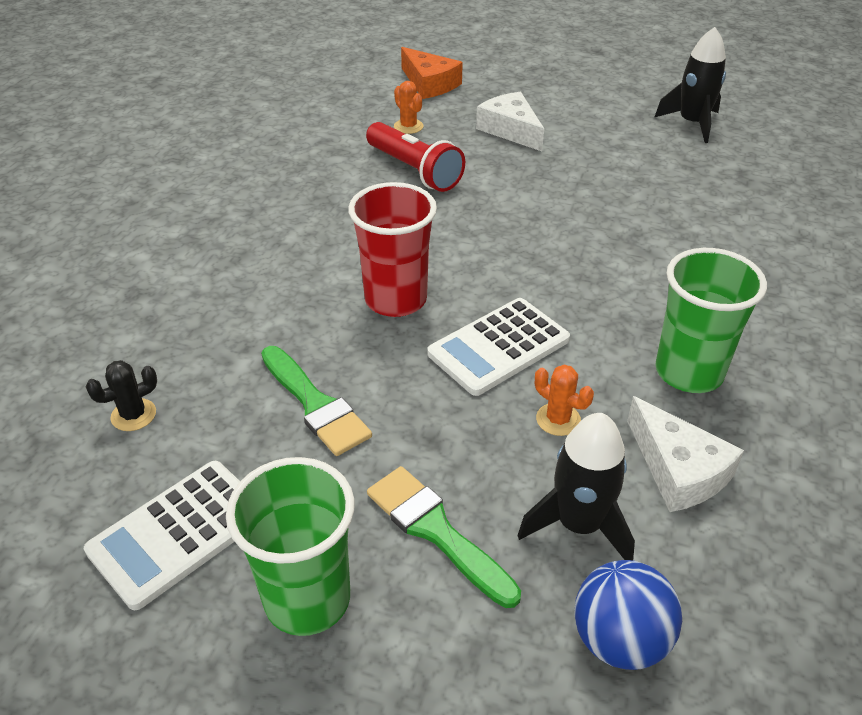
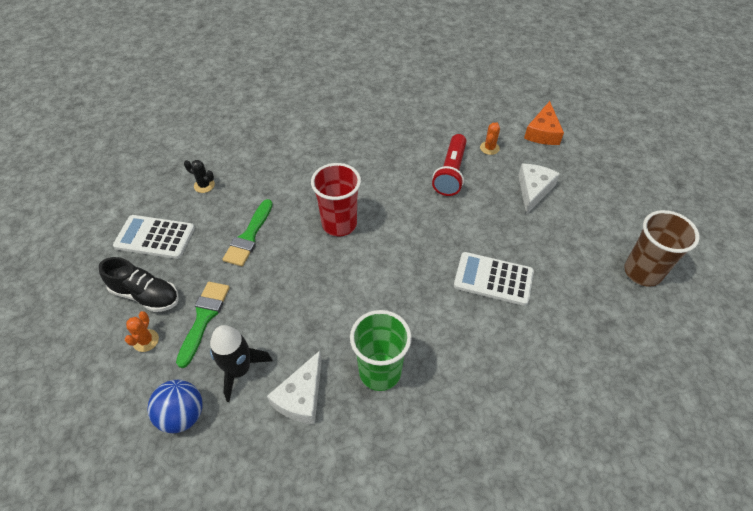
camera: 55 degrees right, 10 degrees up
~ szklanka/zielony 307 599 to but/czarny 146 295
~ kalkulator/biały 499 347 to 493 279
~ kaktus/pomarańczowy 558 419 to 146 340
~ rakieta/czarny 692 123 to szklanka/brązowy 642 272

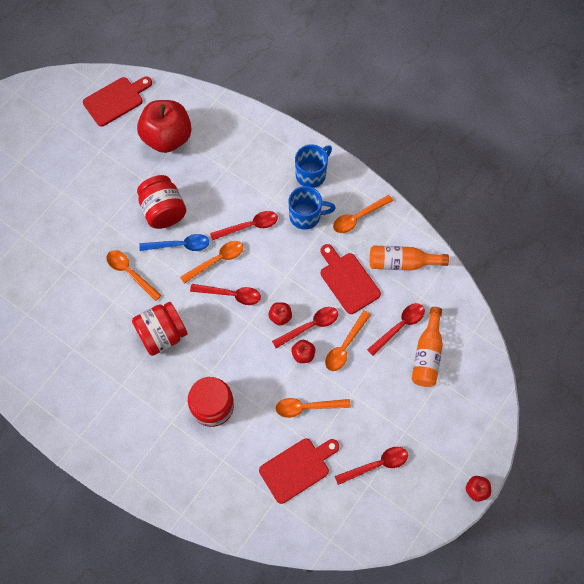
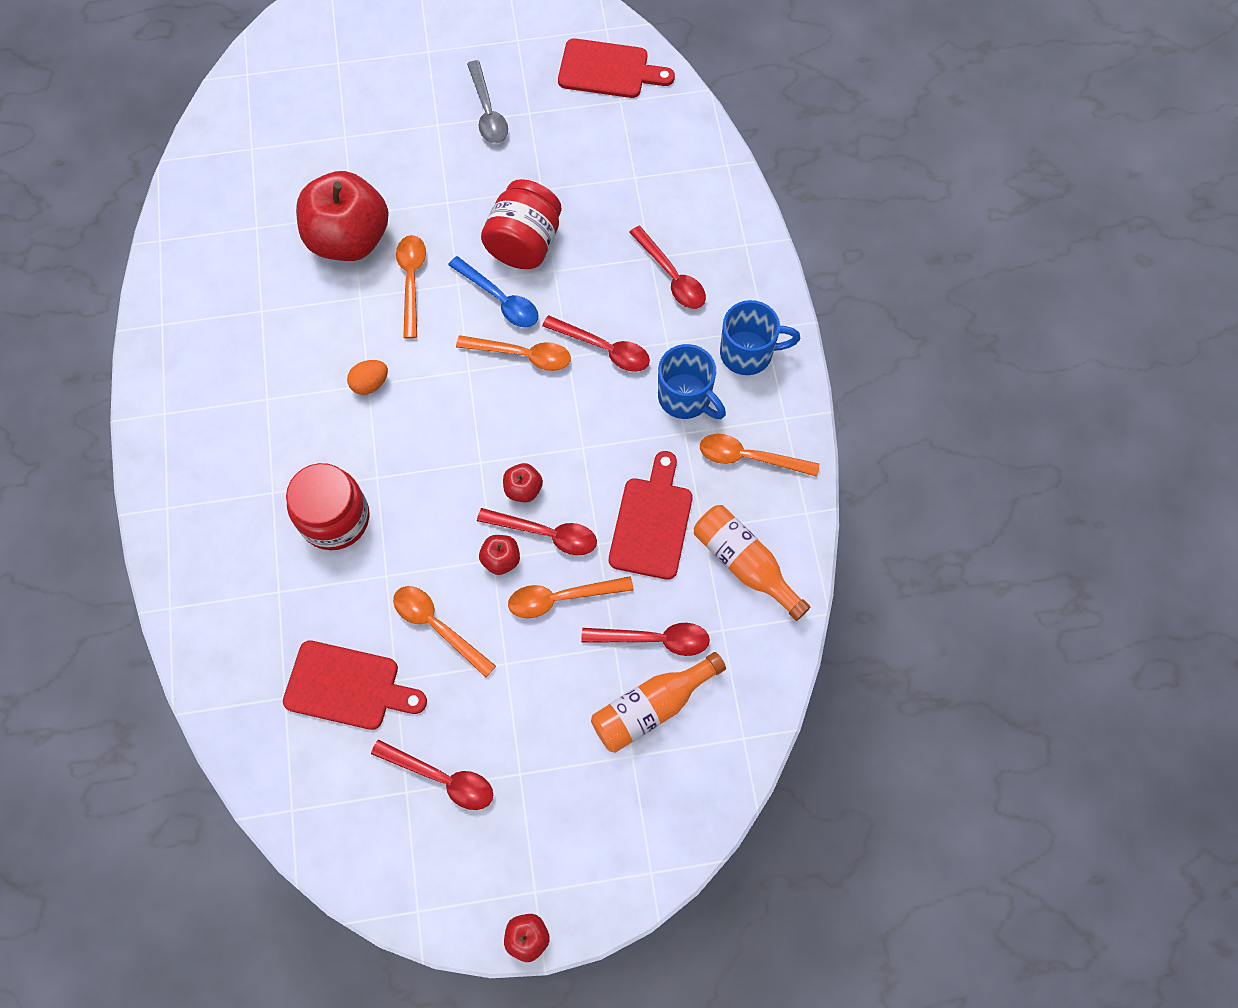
camera: 45 degrees right, 0 degrees up
~ słoik/czerwony 162 334 to jajko/pomarańczowy 370 384
~ jabłko/czerwony 167 138 to 349 239
~ łyżka/czerwony 231 295 to 671 276
+ łyżka/szary 487 112

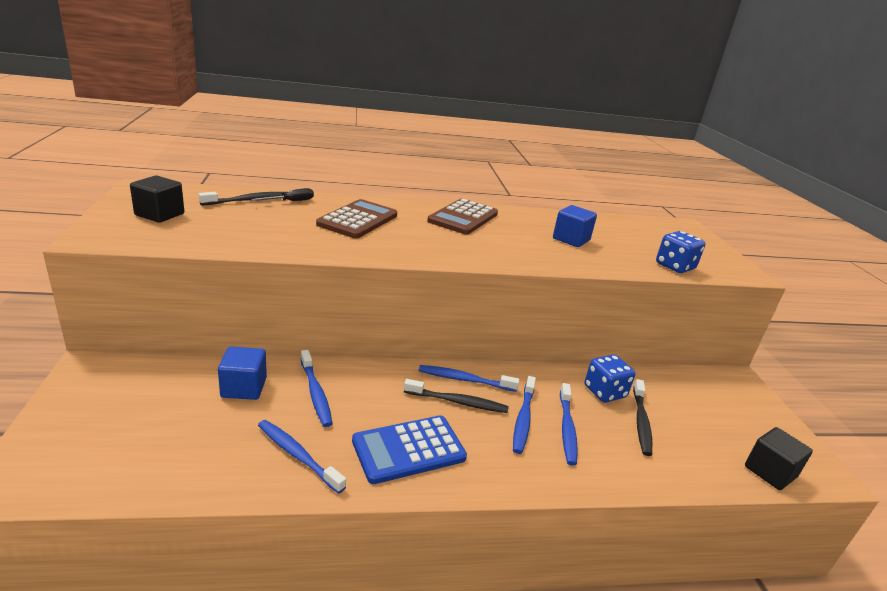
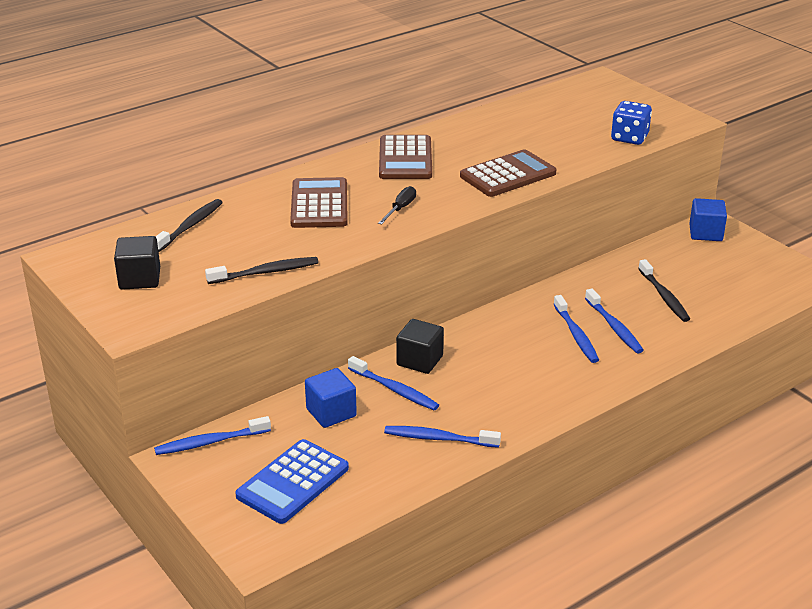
camera: 25 degrees left, 5 degrees up
~ śrubokręt/czarny 290 201 to 400 209
~ kalkulator/niebieski 408 449 to 293 482
~ szczoteczka do zębów/czarny 458 402 to 266 272
~ szczoteczka do zębów/niebieski 464 380 to 210 442
~ sześcian/niebieski 571 239 to 705 233
- kostka do gry/niebieski 604 392
~ sześcian/czarny 770 472 to 419 360
+ kalkulator/brązowy 508 175

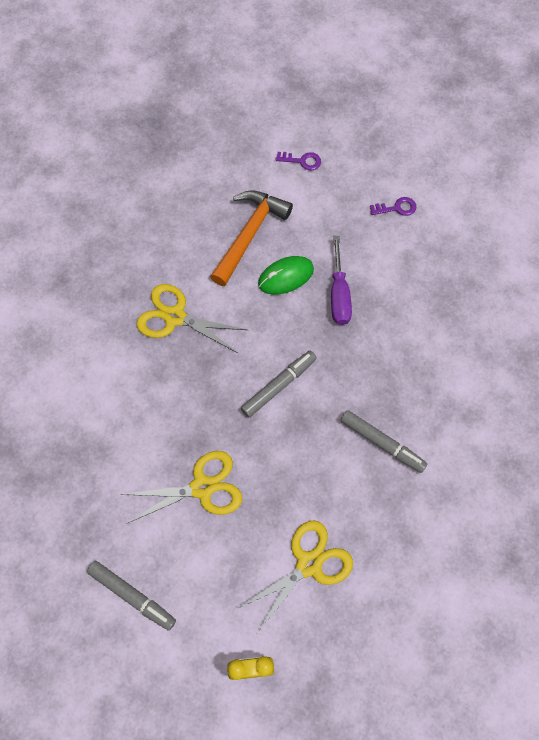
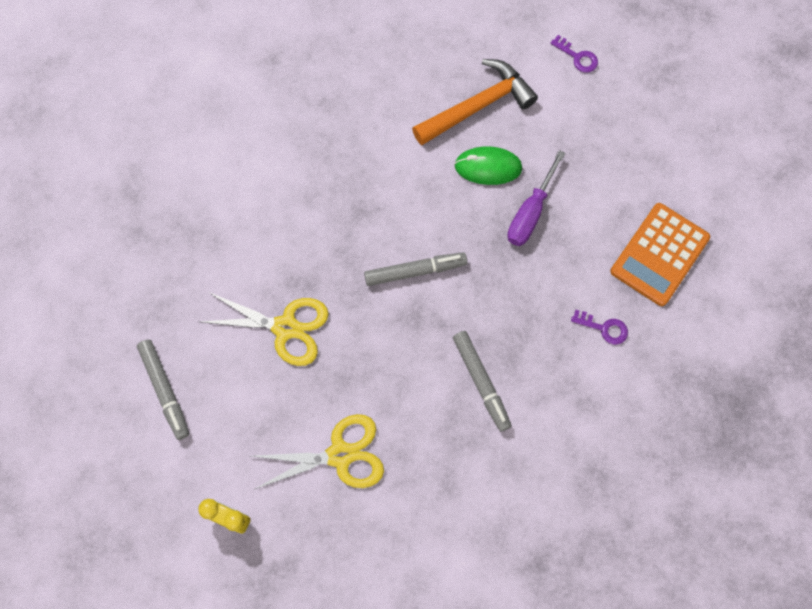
camera: 30 degrees right, 5 degrees up
- nożyczki/żółty 175 317
~ klucz/fioletowy 396 208 to 603 328
+ kalkulator/pomarańczowy 659 254

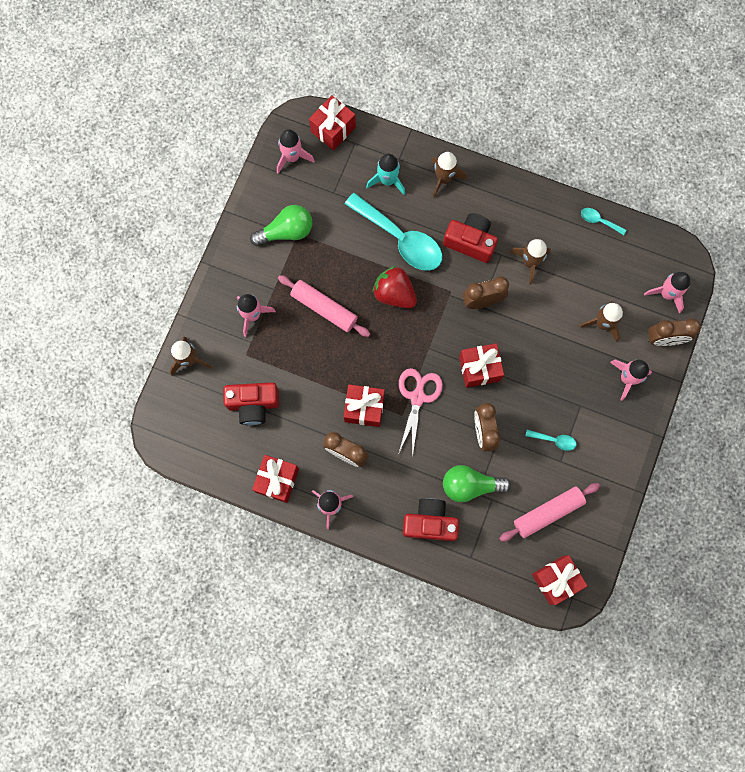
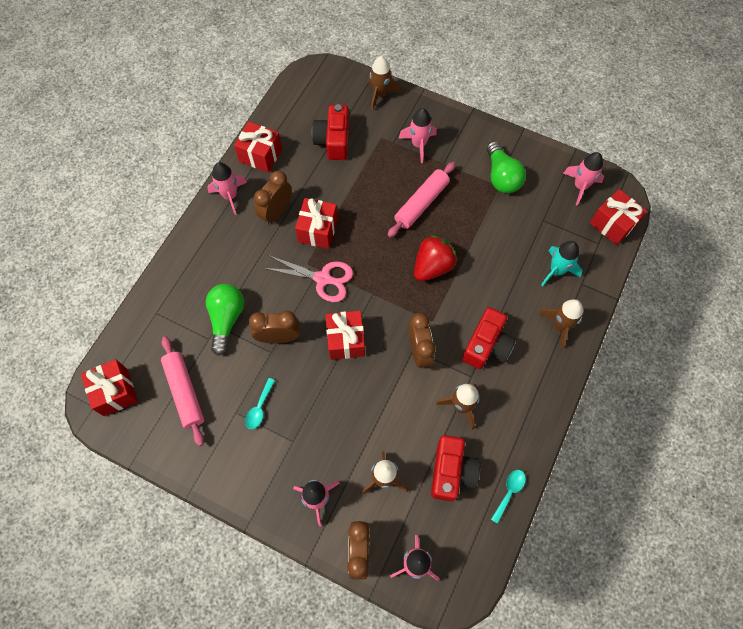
camera: 95 degrees right, 10 degrees down
- łyżka/turkusowy 400 239
~ aparat fotograficzny/czerwony 430 522 to 451 471

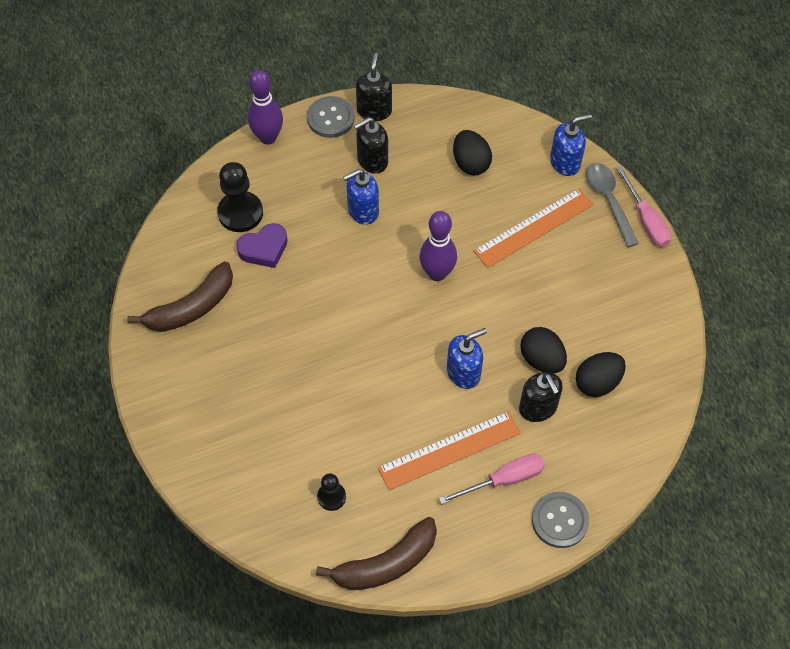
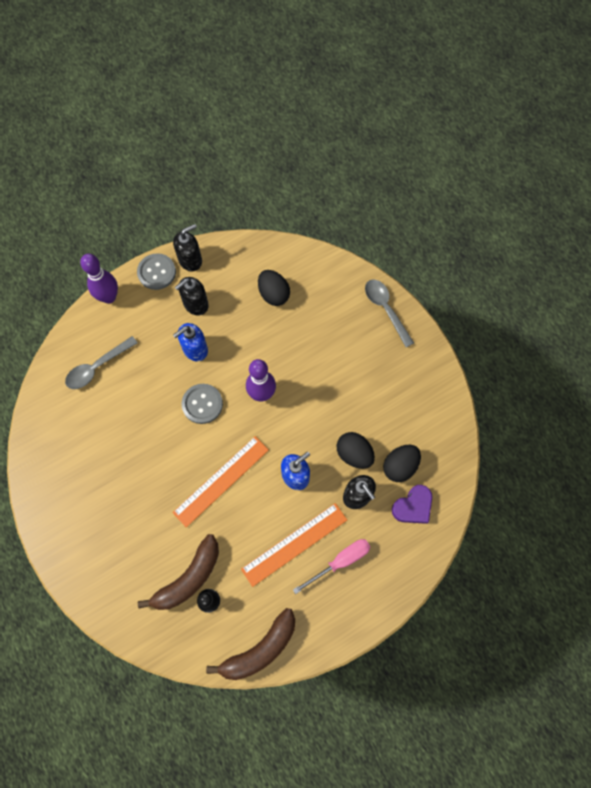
camera: 10 degrees left, 10 degrees up
~ banan/brązowy 191 307 to 188 578
~ pionek/czarny 240 213 to łyżka/szary 97 367
~ serce/fioletowy 264 249 to 413 506
~ dozownik mydła/czarny 374 110 = 190 260 60 degrees clockwise
~ linijka/pomarańczowy 534 228 to 221 481
~ guzik/szary 560 520 to 202 404
- dozownik mydła/niebieski 565 162
- śrubokręt/różowy 646 220

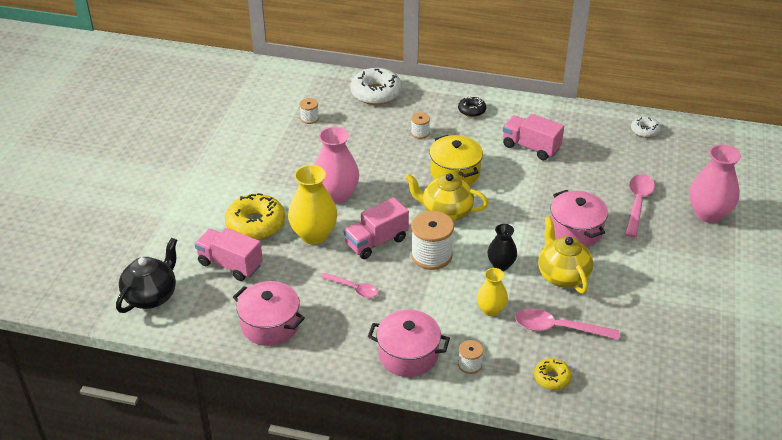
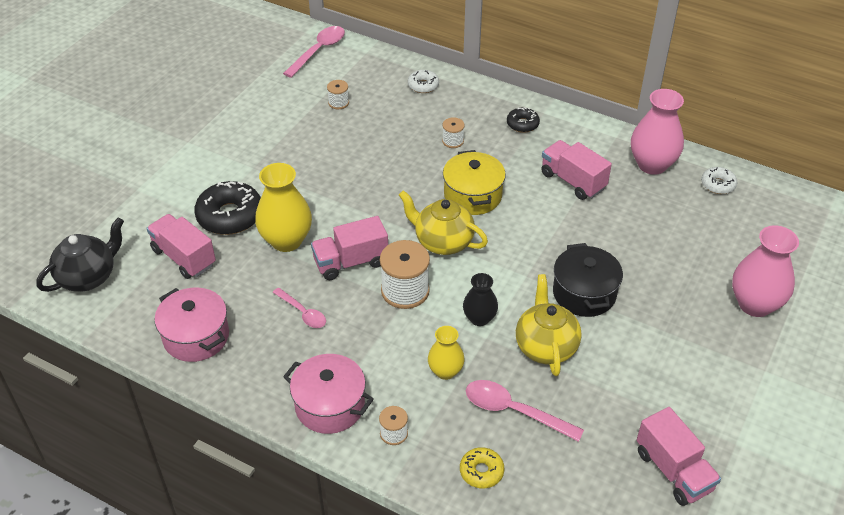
camera: 15 degrees right, 5 degrees up
~ donut/żółty 256 224 to donut/czarny 230 216
~ wazon/różowy 336 195 to 652 165
~ donut/biały 376 93 = 423 85 x0.54
~ garnek/różowy 575 230 to garnek/czarny 584 293
~ łyżka/różowy 637 203 to 318 51
+ ciężarówka/różowy 673 470

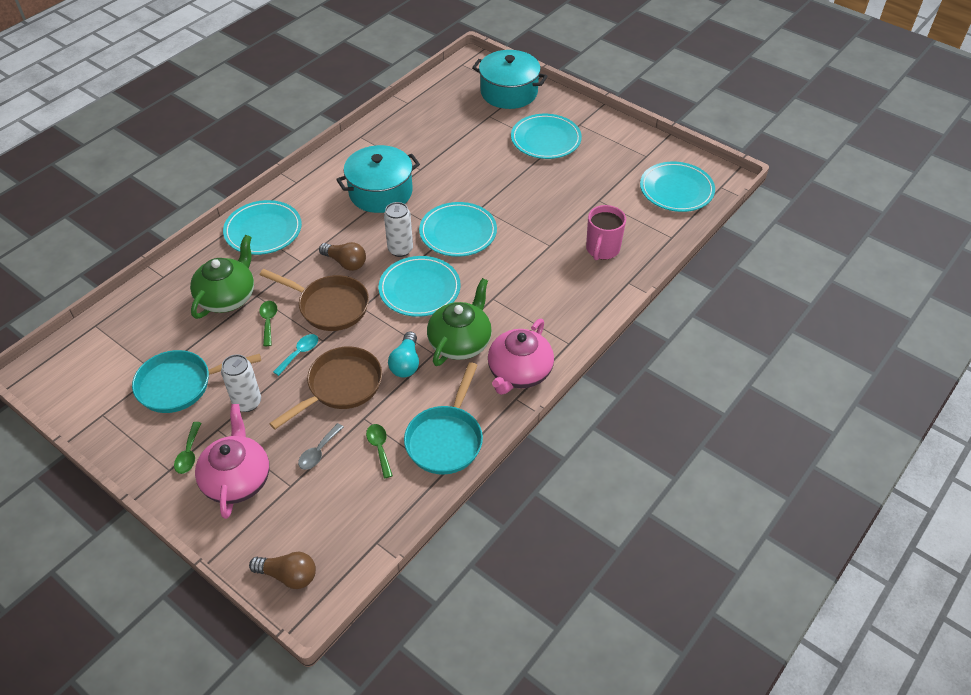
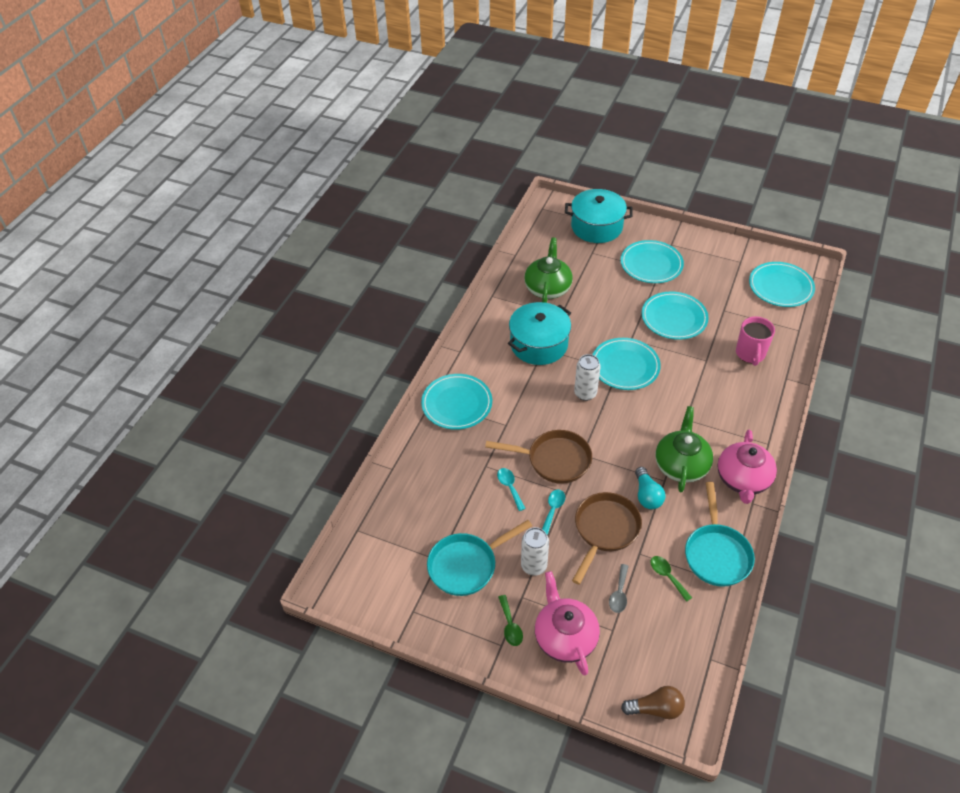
camera: 15 degrees left, 0 degrees up
~ imbryk/zielony 227 297 to 548 288
~ łyżka/zielony 268 321 to łyżka/turkusowy 510 487
- żarówka/brązowy 345 263
~ talerz/turkusowy 419 289 to 674 318

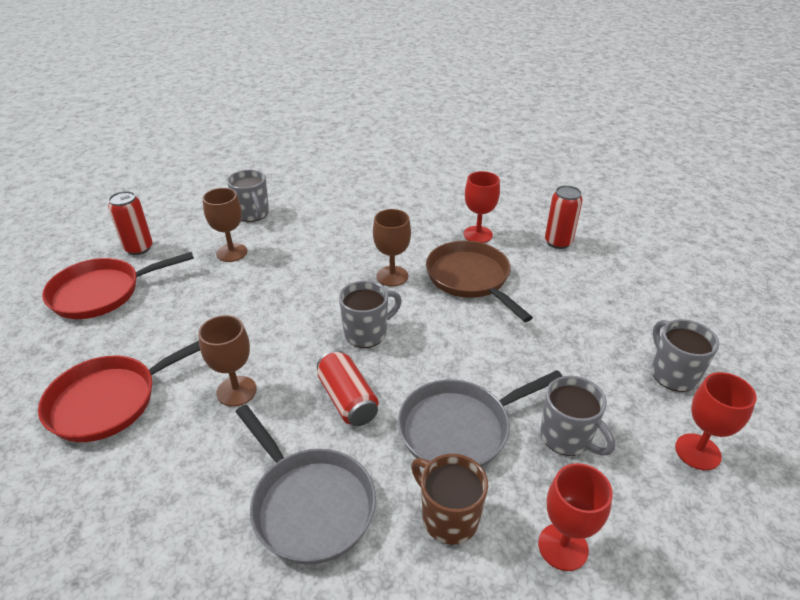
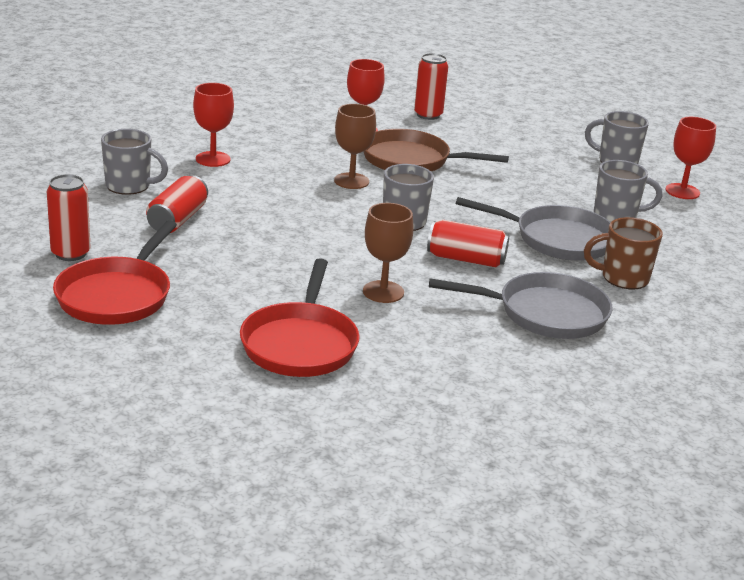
camera: 50 degrees left, 10 degrees down
~ kielich/brązowy 232 252 to puszka/czerwony 177 219
~ patelnia/szary 460 428 = 557 239 90 degrees counterclockwise
~ kielich/czerwony 563 547 to 213 159

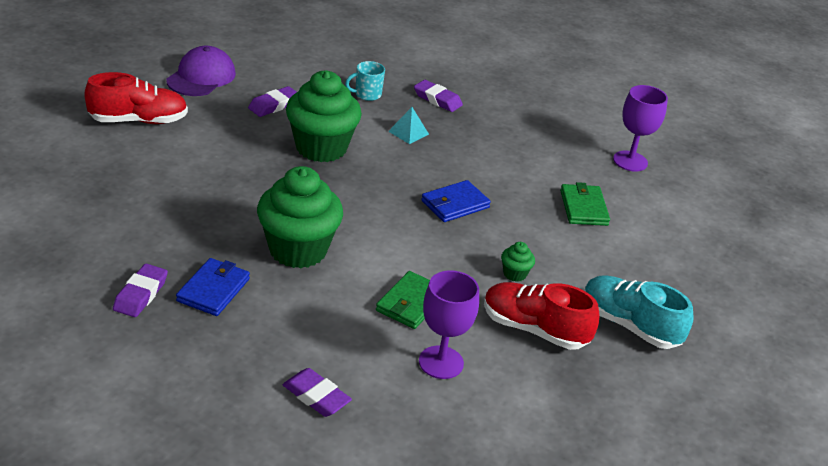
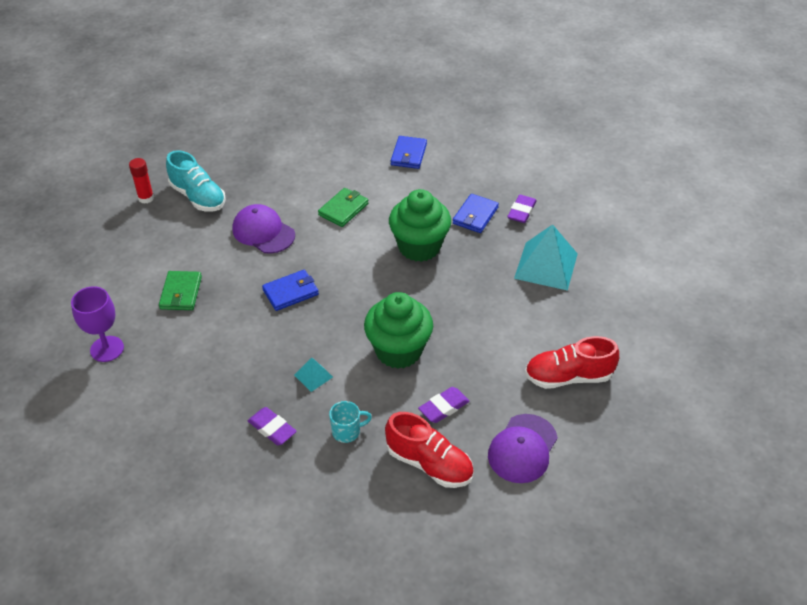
camera: 170 degrees left, 10 degrees up
~ gumka do mazania/fioletowy 316 396 to portfel/niebieski 408 154
- kielich/fioletowy 441 362
~ but/czerwony 534 329 to 429 464
~ muffinka/zielony 514 274 to czapka/fioletowy 263 232
+ klej w sztyfcie/czerwony 146 198
+ piramida/turkusowy 546 266

